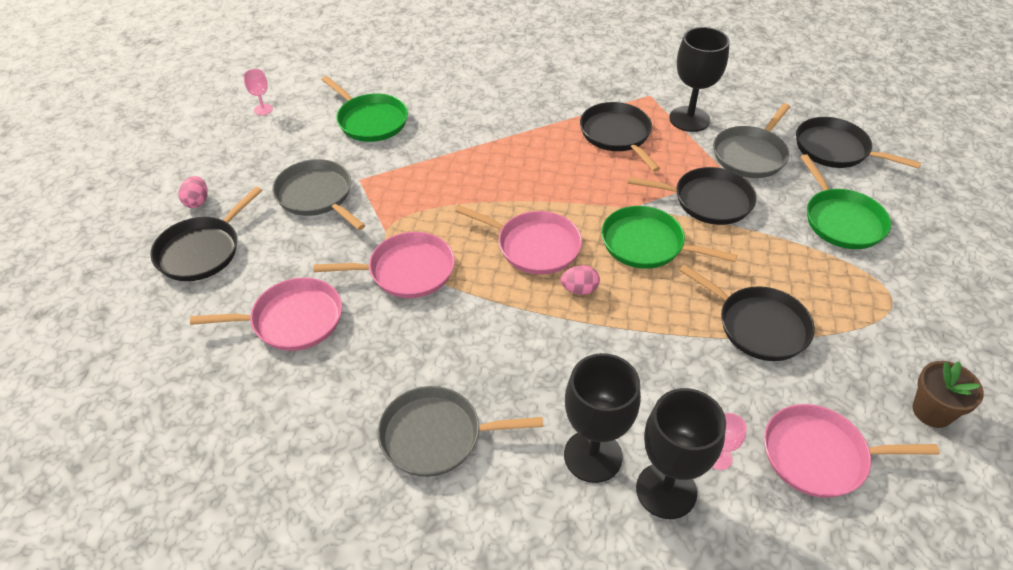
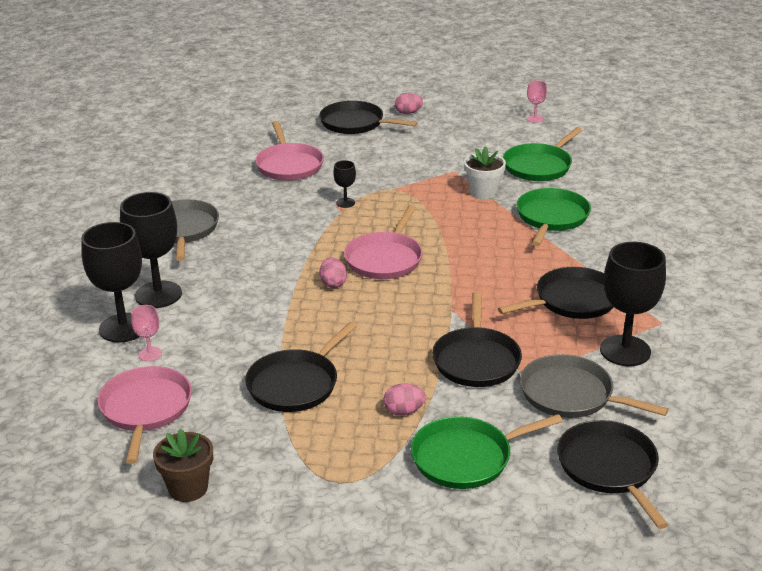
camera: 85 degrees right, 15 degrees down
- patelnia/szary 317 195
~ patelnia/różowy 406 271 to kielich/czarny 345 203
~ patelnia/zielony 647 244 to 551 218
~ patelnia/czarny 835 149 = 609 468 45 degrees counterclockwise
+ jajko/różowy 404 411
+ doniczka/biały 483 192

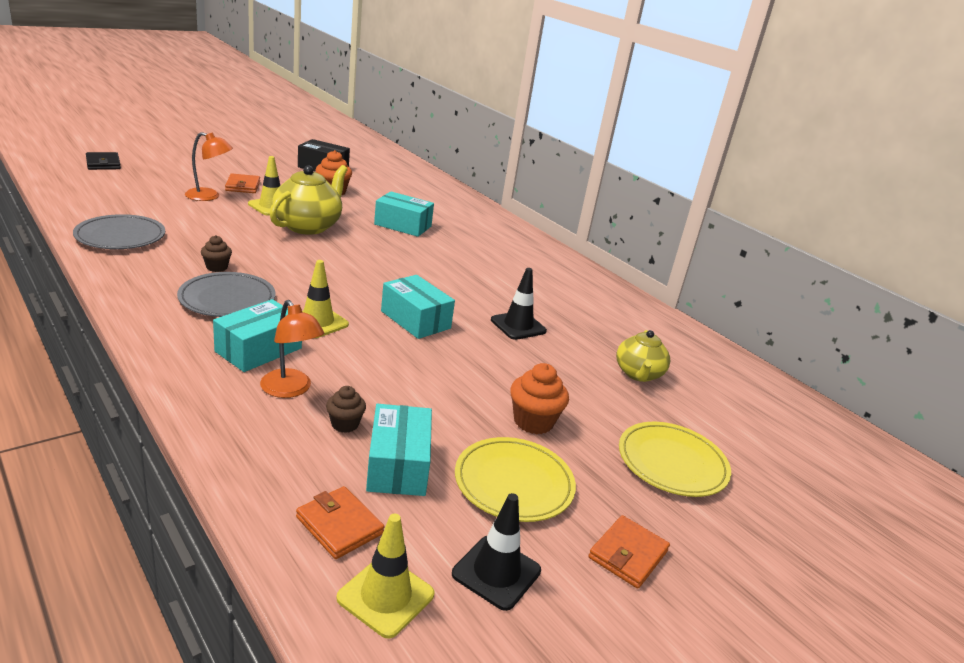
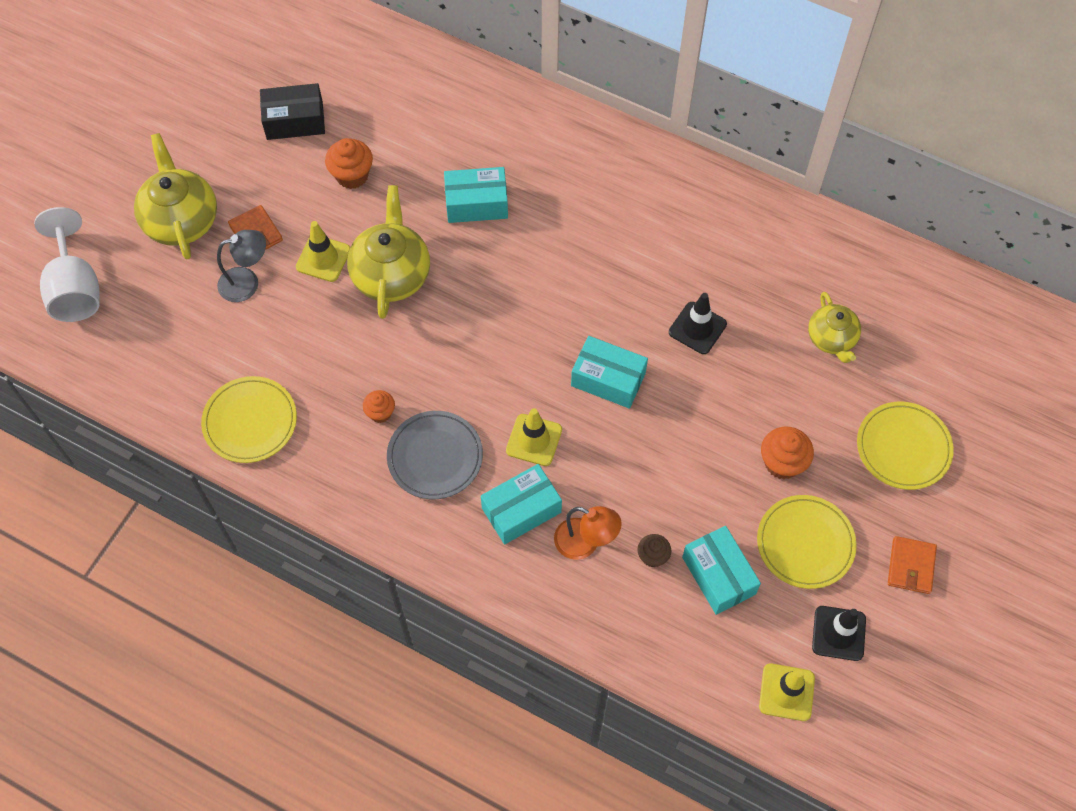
camera: 20 degrees left, 35 degrees up
~ talerz/szary 120 236 to talerz/żółty 250 421
~ portfel/czarny 103 164 to kielich/biały 75 289
~ lampka/pomarańczowy 209 196 to lampka/szary 247 282
~ muffinka/brązowy 217 267 to muffinka/pomarańczowy 380 413
~ pudełko/turkusowy 259 350 = 521 510 45 degrees clockwise
- portfel/pomarańczowy 339 525
+ imbryk/żółty 181 220

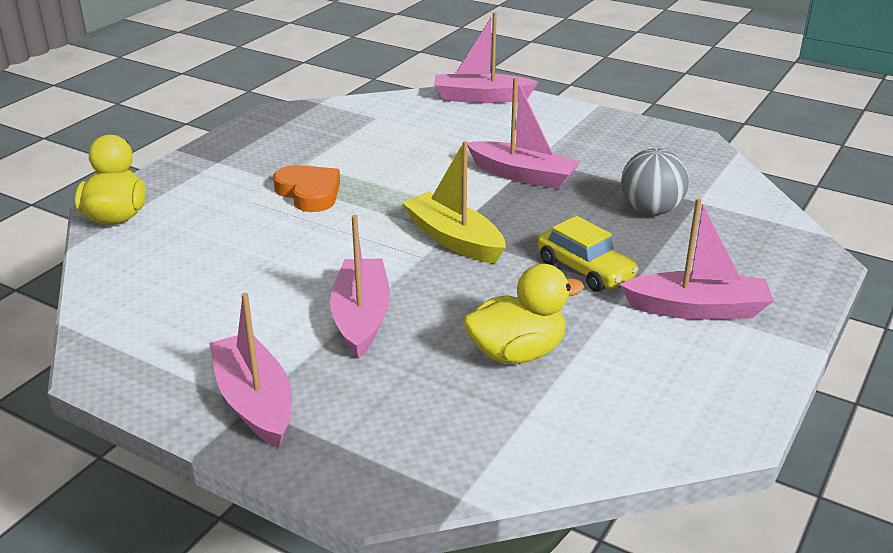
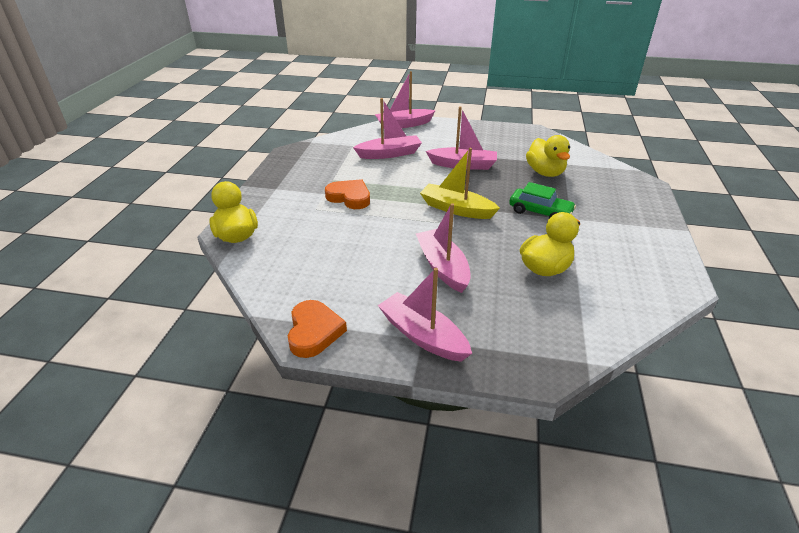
camera: 20 degrees left, 5 degrees up
~ samochód/żółty 585 269 to samochód/zielony 540 212
~ łódka/różowy 697 309 to 389 154
~ piłka/szary 651 210 to kaczka/żółty 545 172
+ serce/pomarańczowy 314 332

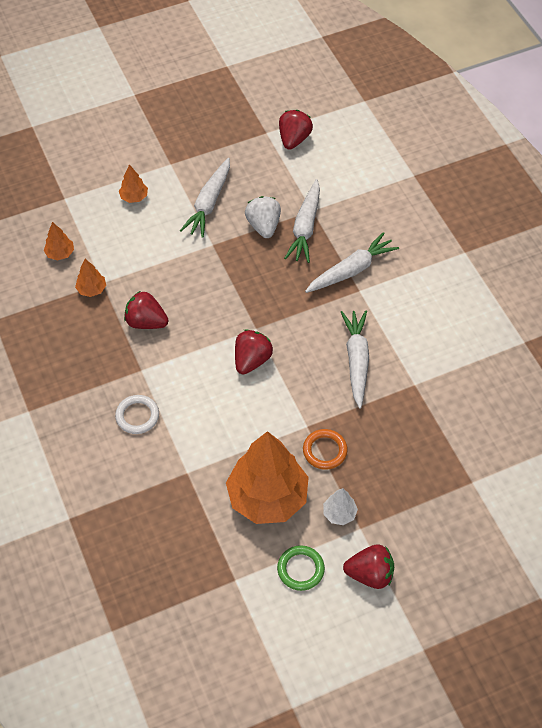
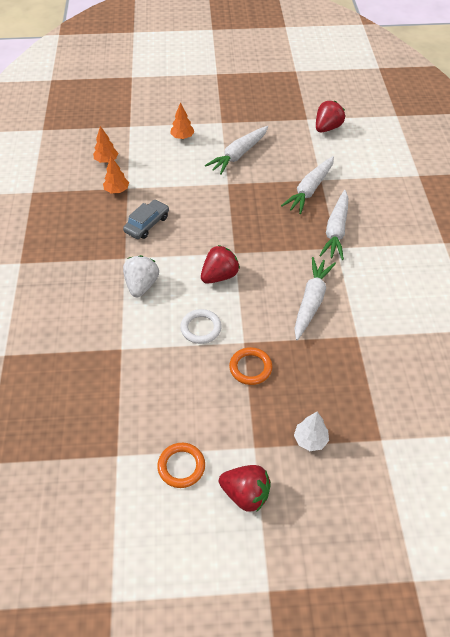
camera: 20 degrees right, 5 degrees down
~ pierścień/biały 137 416 to 201 328
~ truskawka/czerwony 146 322 to samochód/szary 147 224
- drzewko/pomarańczowy 267 497
~ truskawka/biały 263 226 to 141 285
~ pierścień/zielony 300 569 to pierścień/pomarańczowy 181 466
~ marchewka/biały 351 270 = 336 231 120 degrees clockwise
~ drzewko/biały 339 513 to 310 440

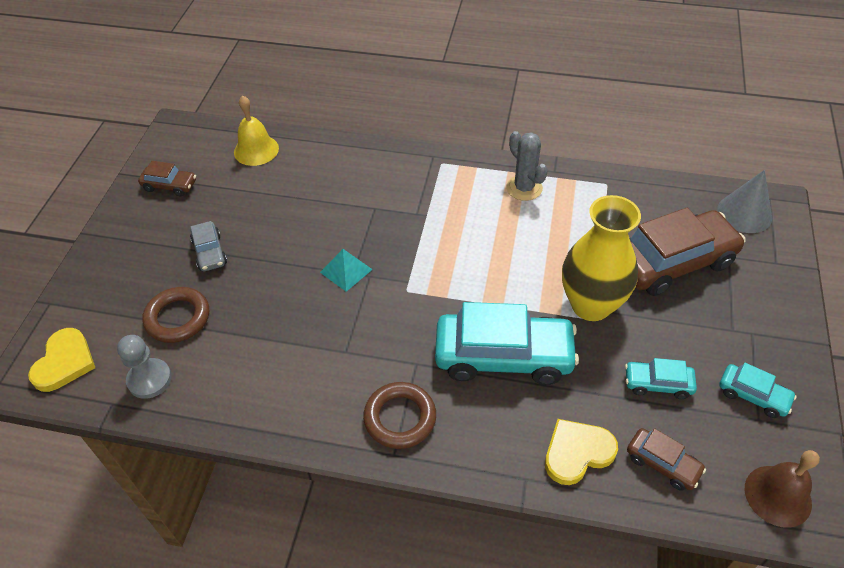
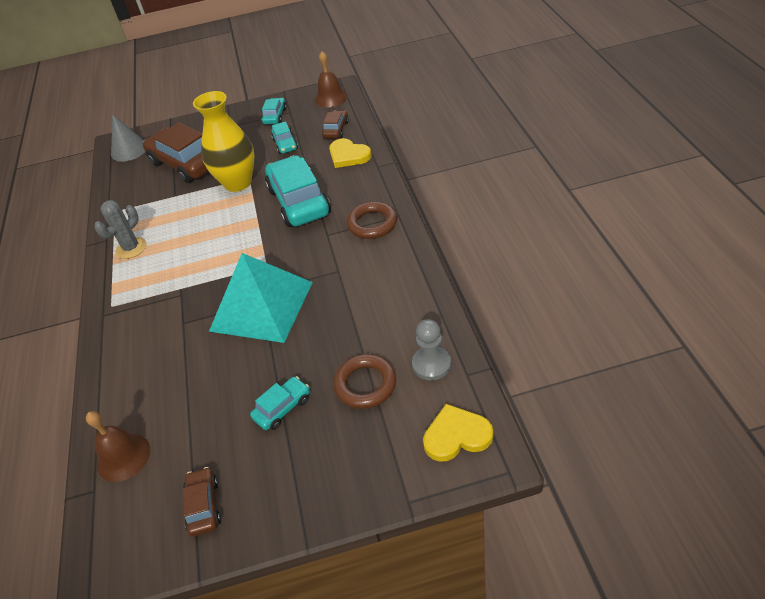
camera: 110 degrees left, 5 degrees down
~ samochód/szary 210 252 to samochód/turkusowy 282 408
~ dzwonek/żółty 256 150 to dzwonek/brązowy 123 457
~ piramida/turkusowy 346 271 = 262 306 x2.42

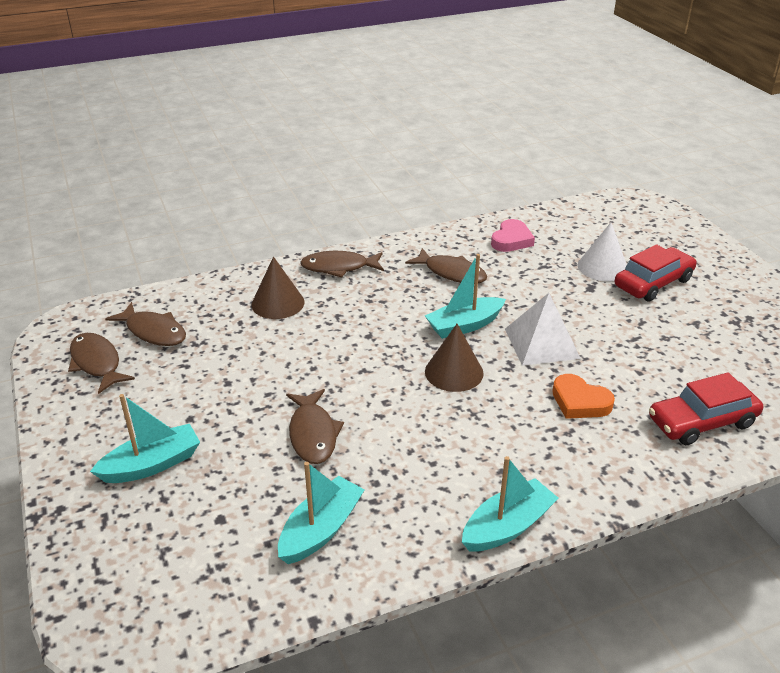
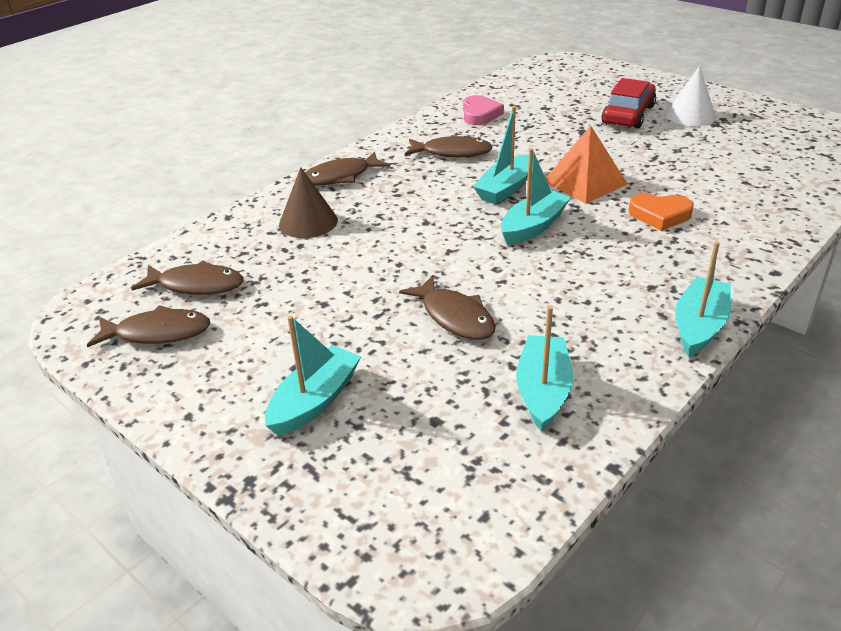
camera: 25 degrees left, 0 degrees up
~ ryba/brązowy 97 363 = 158 333 150 degrees clockwise
~ stożek/brązowy 454 372 to łódka/turkusowy 533 226
~ piramida/biały 541 343 to piramida/pomarańczowy 584 182
~ stożek/biały 602 267 to 690 115
- samochód/czerwony 702 422

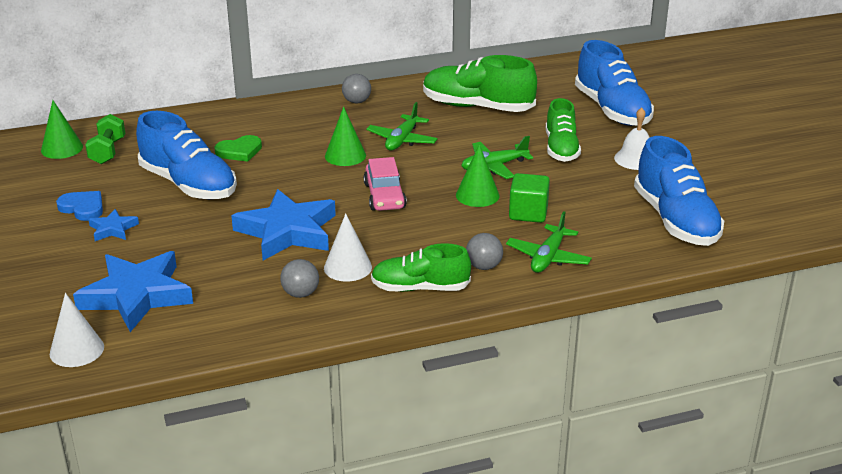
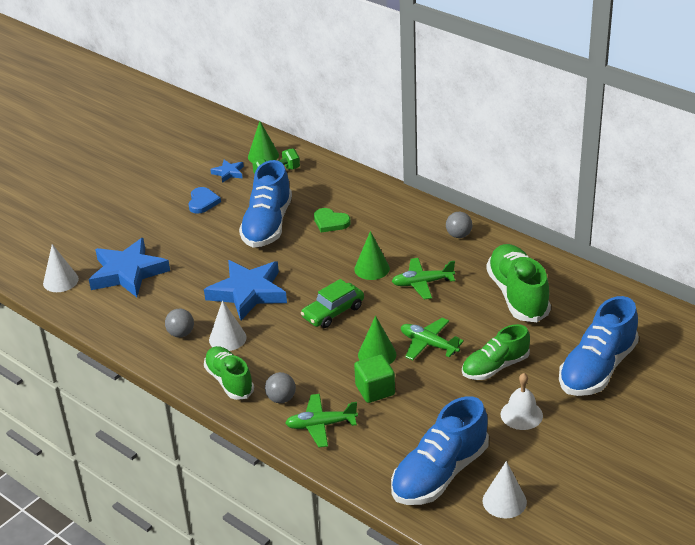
camera: 60 degrees right, 5 degrees up
~ gwiazda/niebieski 113 229 to 228 173
~ samochód/różowy 384 196 to samochód/zielony 333 312
+ stożek/biały 504 501

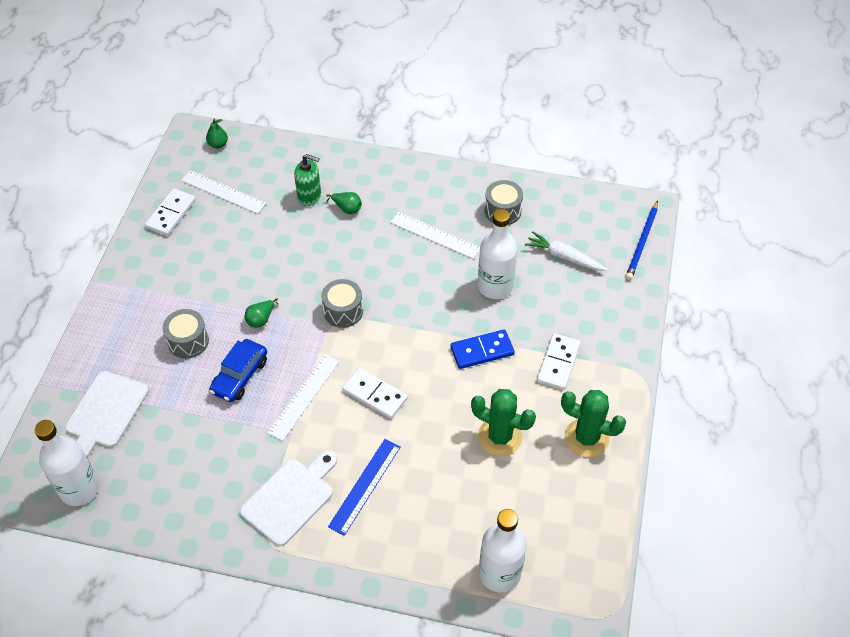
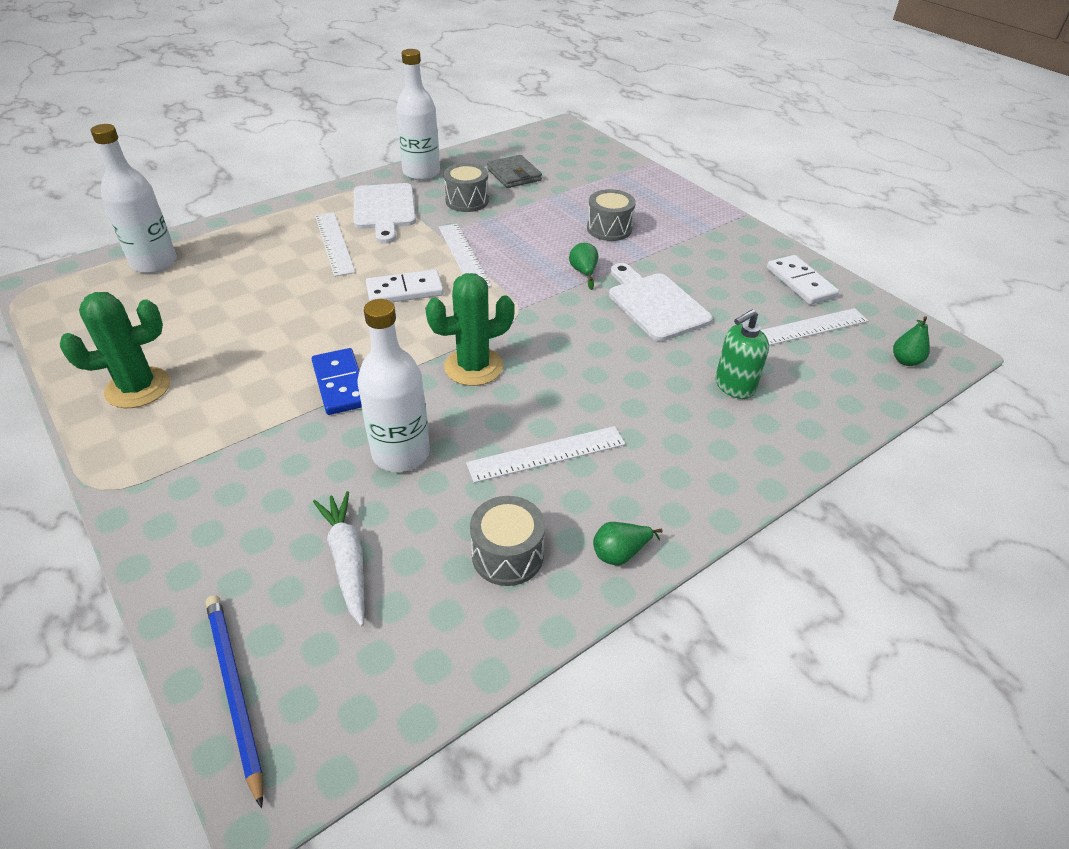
camera: 130 degrees right, 10 degrees down
~ butelka/biały 79 489 to 421 172
~ deska do krojenia/biały 105 413 to 655 304
- samochód/niebieski 240 376
~ bęben/szary 343 311 to 467 201
~ gruszka/zielony 347 208 to 620 553
~ linijka/niebieski 365 486 to linijka/biały 334 243
~ kostka domina/niebieski 482 351 = 340 384 45 degrees counterclockwise
~ kaktus/zielony 499 437 to 473 367
~ marchewka/biały 564 257 = 347 560 90 degrees counterclockwise
- kostka domina/biały 558 363
+ portfel/szary 514 175

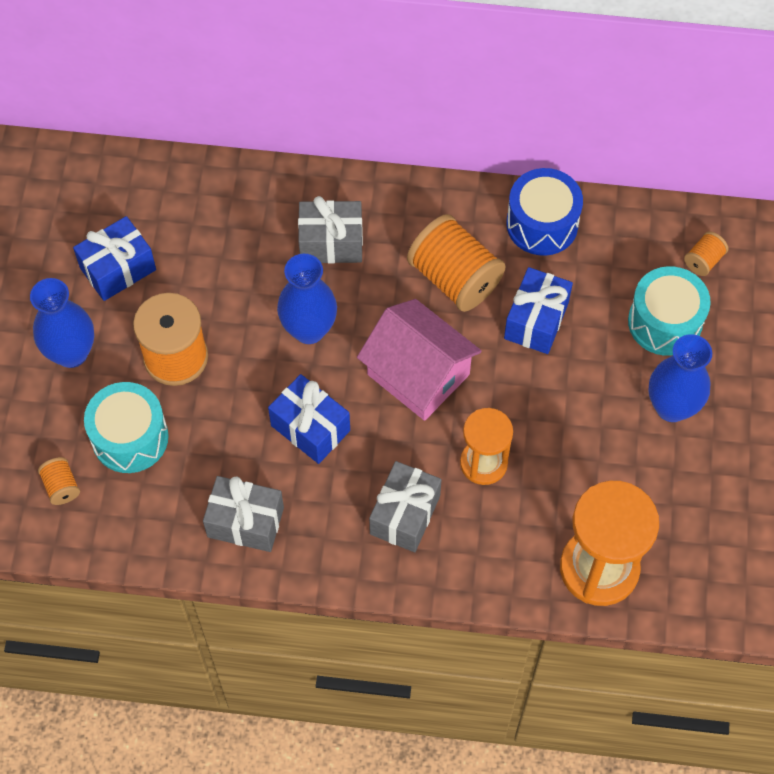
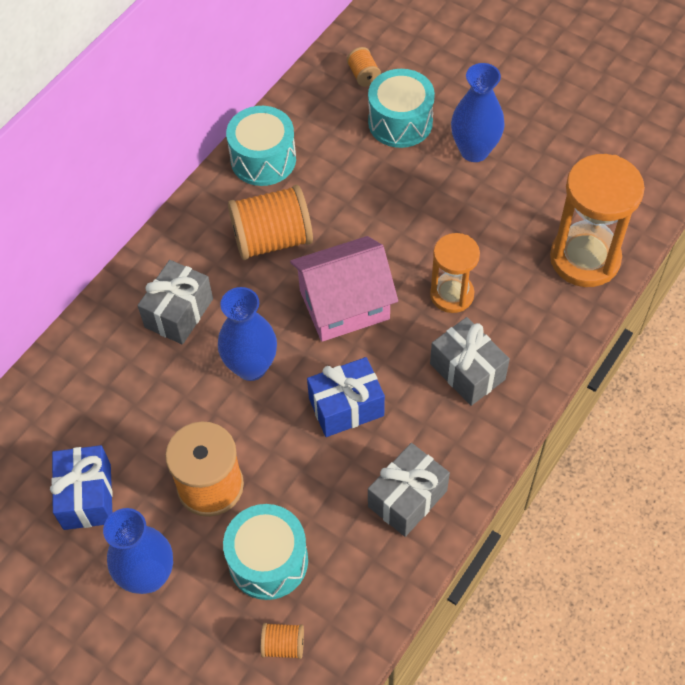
camera: 60 degrees left, 5 degrees down
- prezent/niebieski 536 321
~ bęben/niebieski 542 224 to bęben/turkusowy 263 159

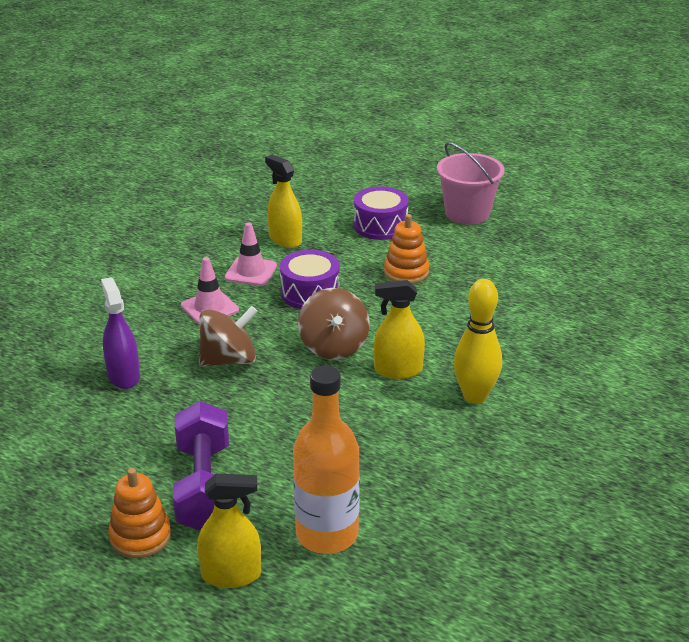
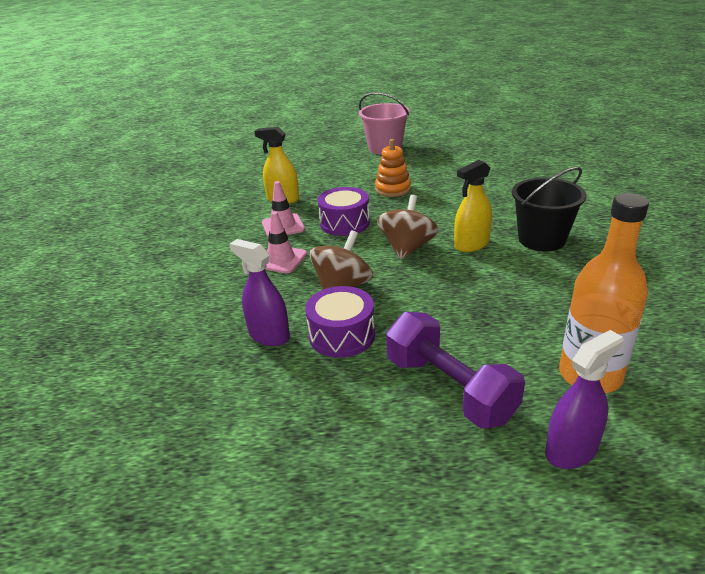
camera: 30 degrees left, 0 degrees up
- zabawka nakładanka/pomarańczowy 140 536
~ spryskiwacz/żółty 231 575 to spryskiwacz/fioletowy 571 450
~ bączek/brązowy 333 346 = 407 248 120 degrees counterclockwise
~ bęben/fioletowy 380 226 to 342 335
~ kręgiel/żółty 475 396 to wiadro/czarny 541 239

